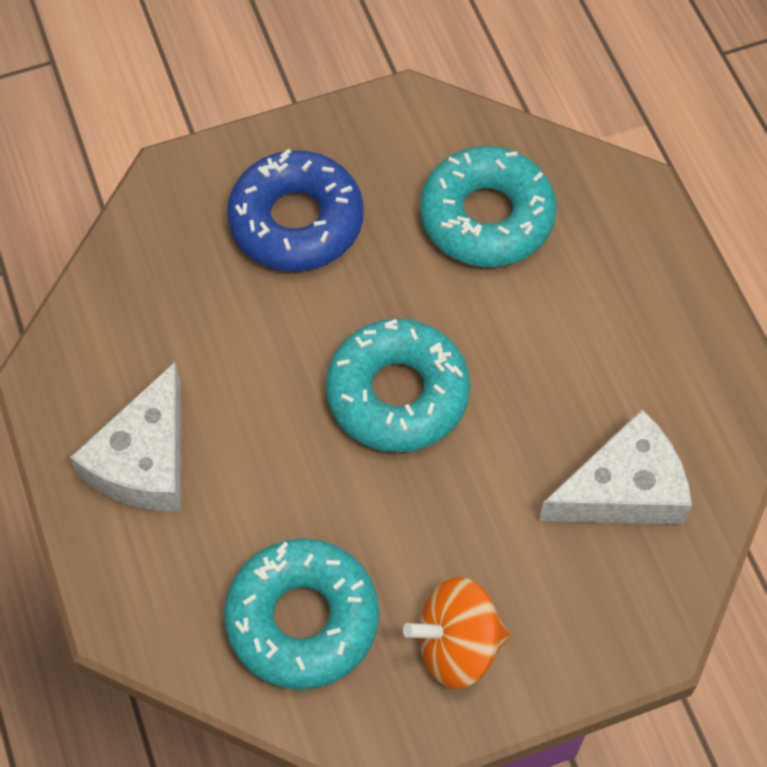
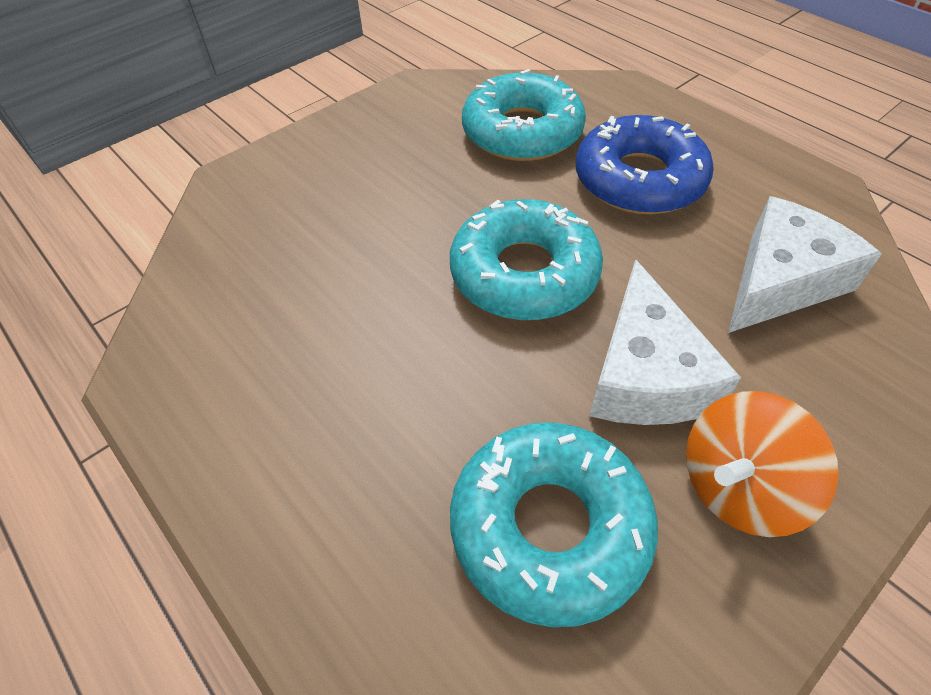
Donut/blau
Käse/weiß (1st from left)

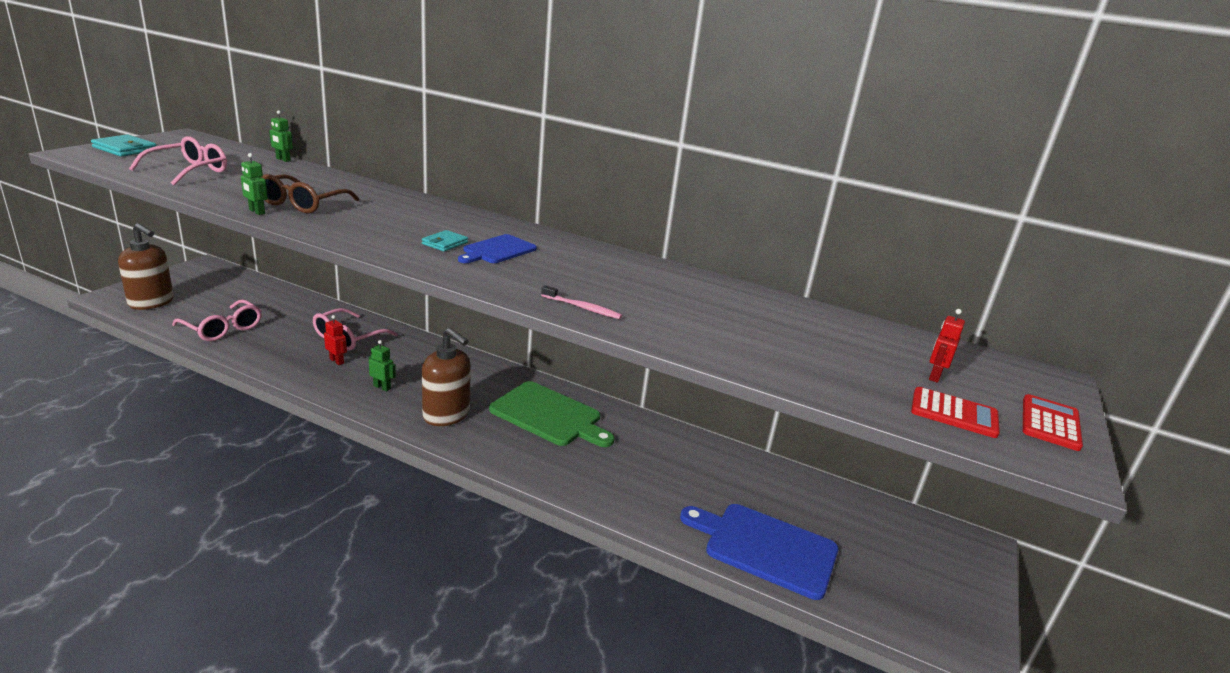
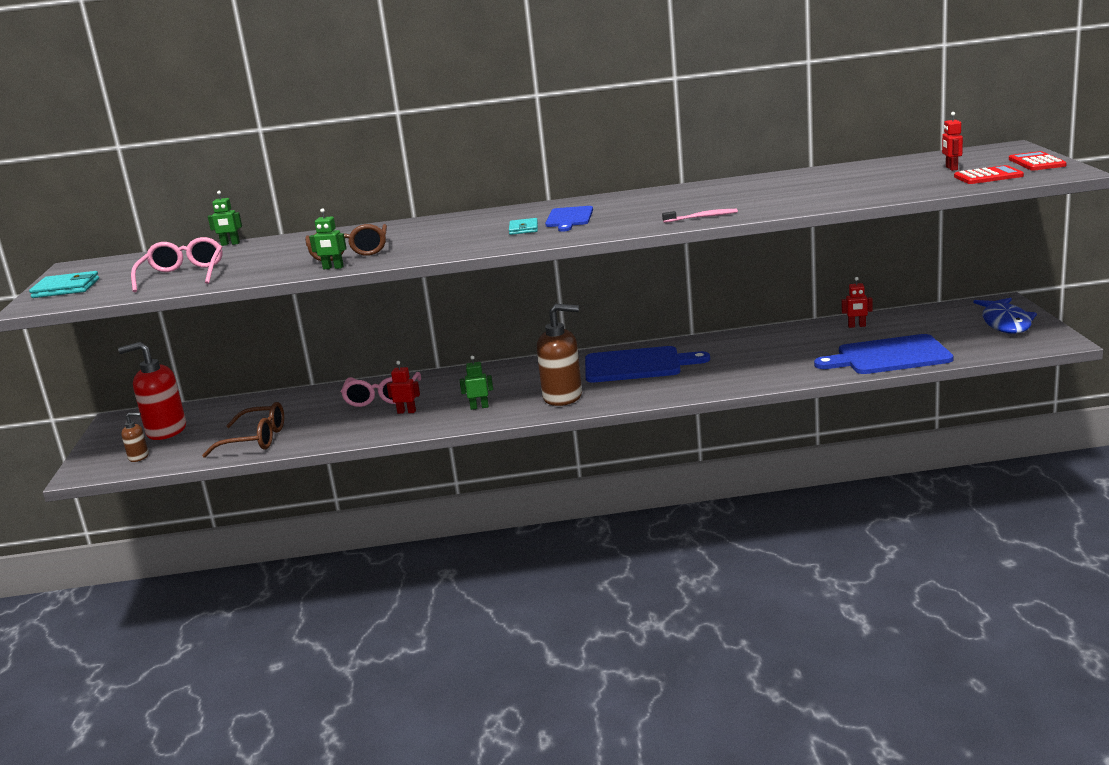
Seifenspender/braun (1st from left)
Brille/braun (1st from left)
Schneidebrett/blau (2nd from left)
Roboter/rot (2nd from left)
Fisch/blau
Seifenspender/rot

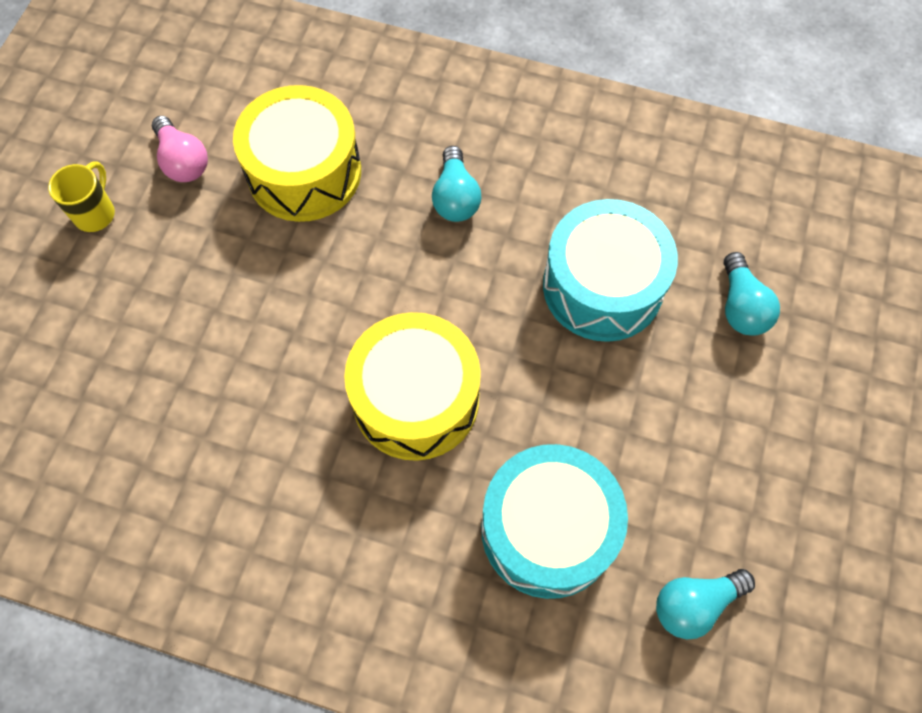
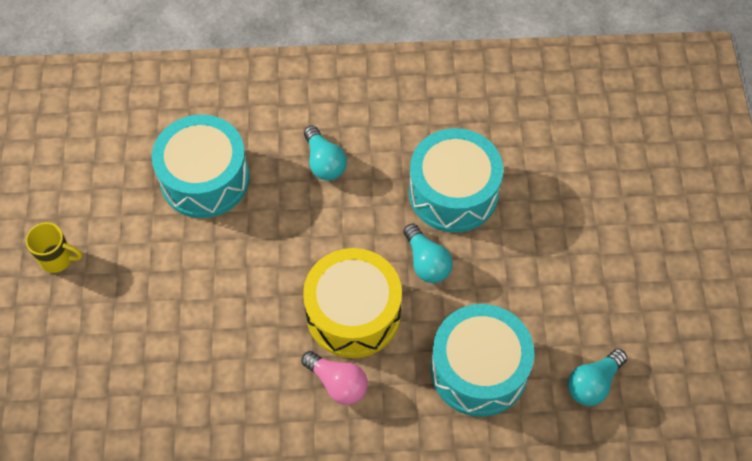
Trommel/türkis (1st from left)
Glühbirne/rosa
Tasse/gelb
Glühbirne/türkis (2nd from left)

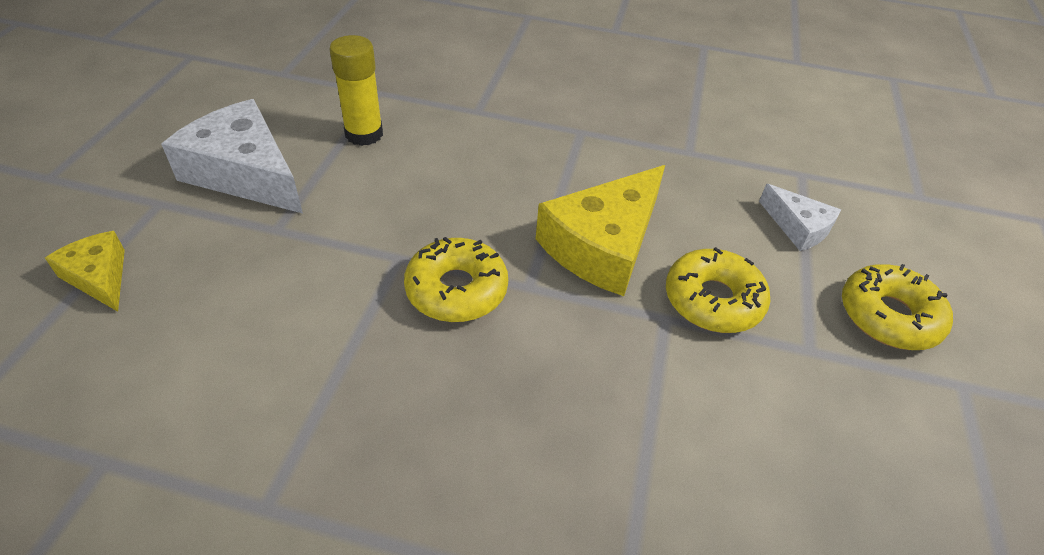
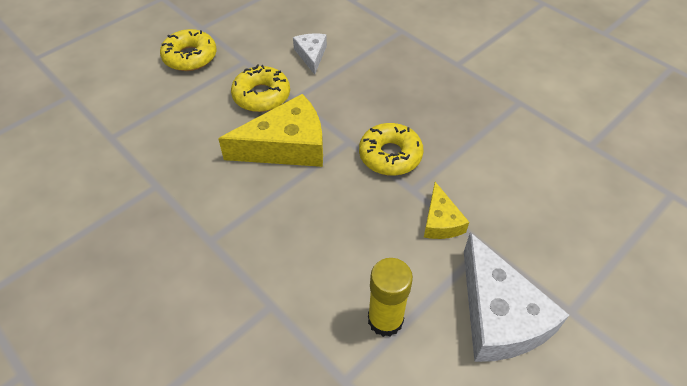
Käse/weiß (1st from left)
Käse/gelb (2nd from left)

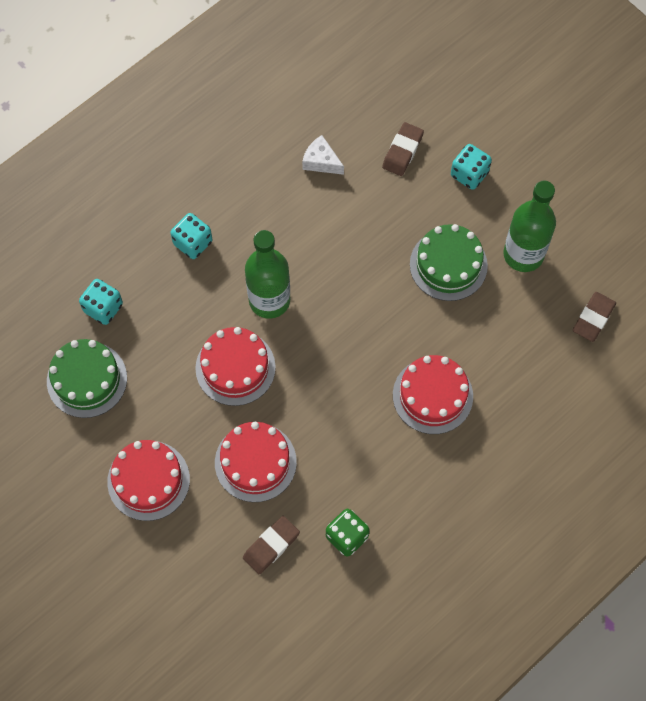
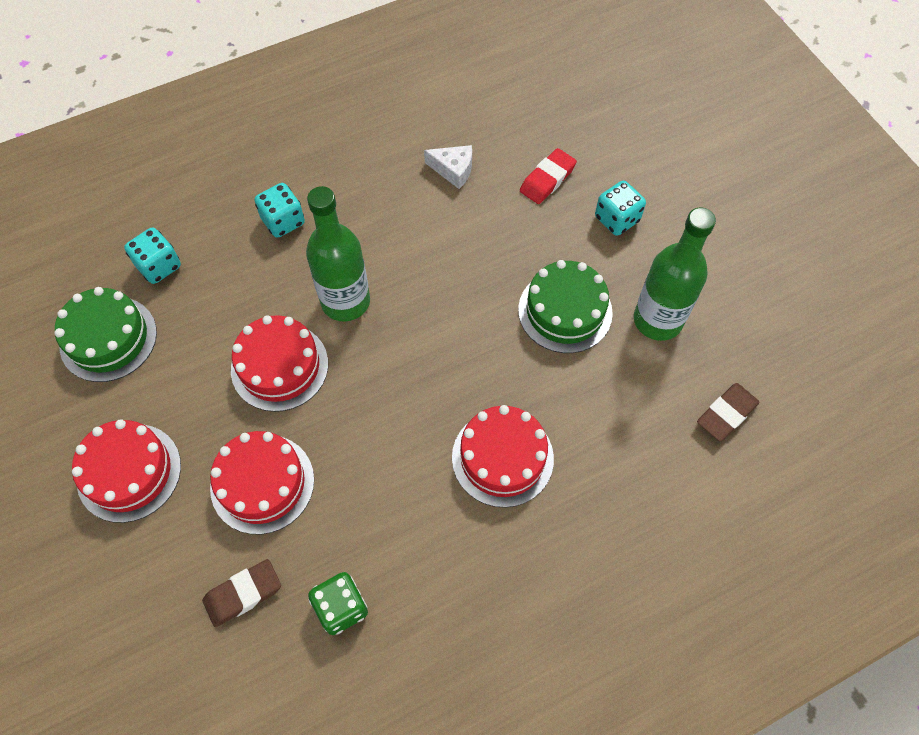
Radiergummi/rot
Käse/weiß

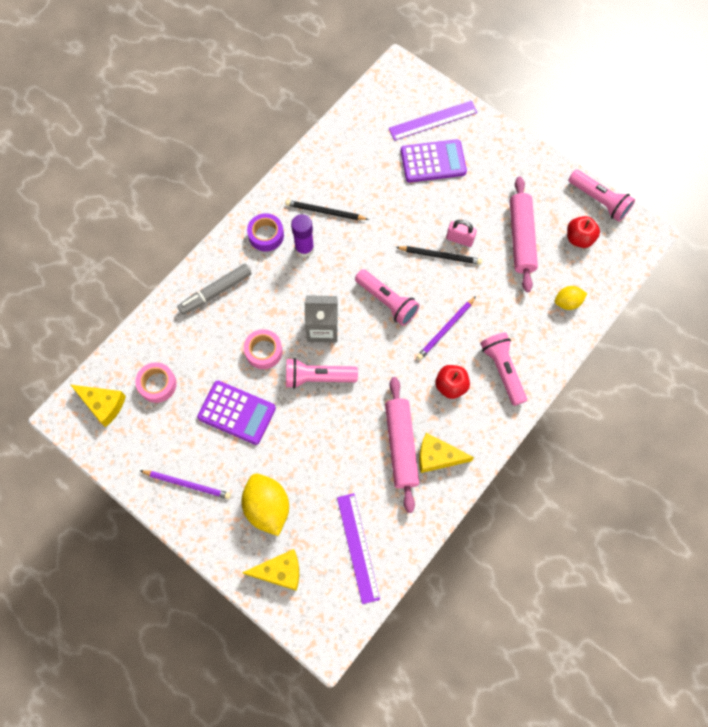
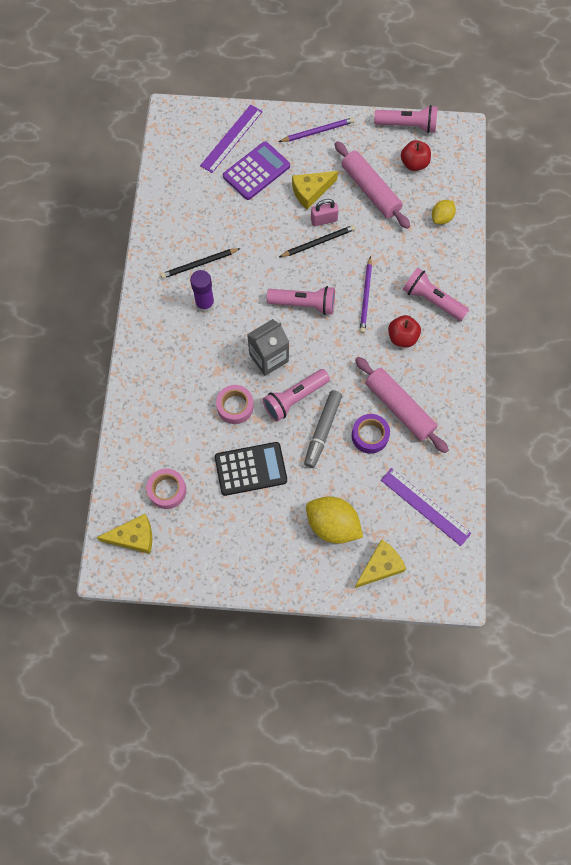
Klebeband/lila
Filzstift/grau
Taschenrechner/schwarz
Käse/gelb (2nd from left)
Bleistift/lila (1st from left)

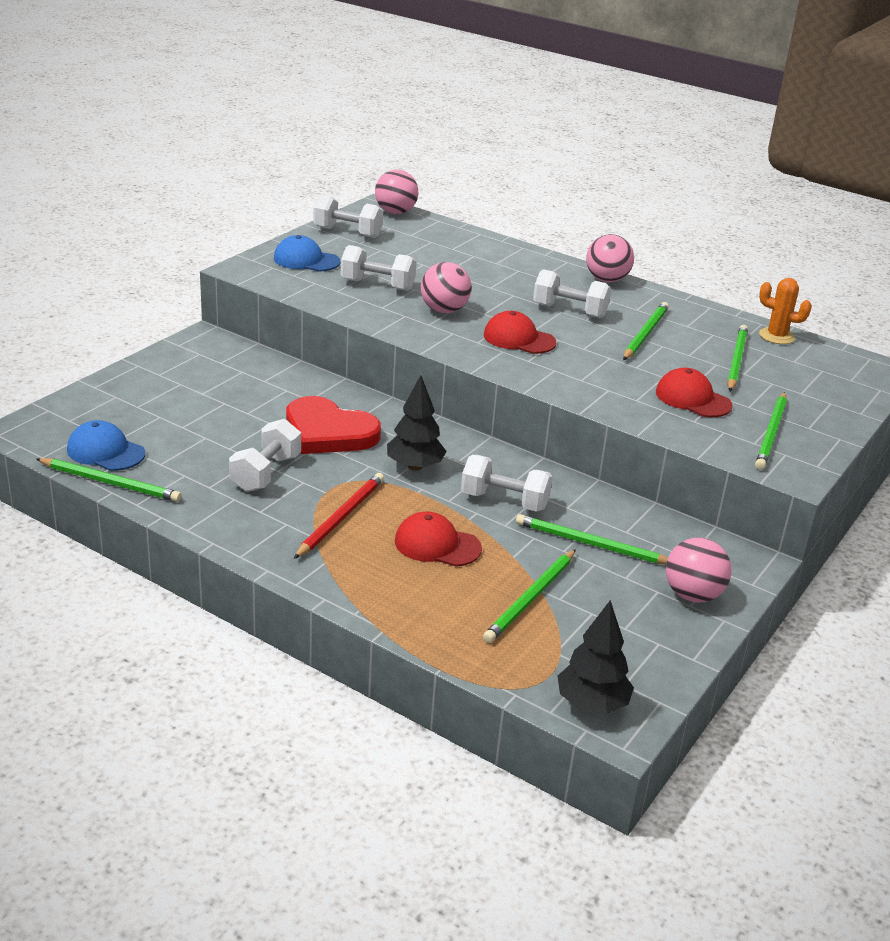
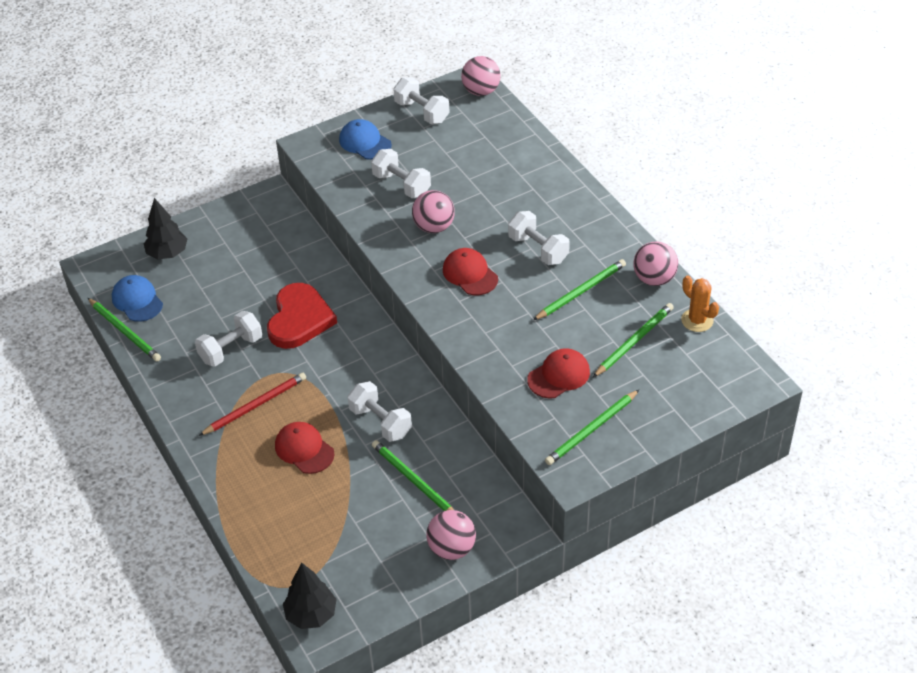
Ball/rosa (4th from left)
Kappe/rot (3rd from left)
Baum/schwarz (1st from left)
Herz/rot
Bleistift/grün (2nd from left in the first image)

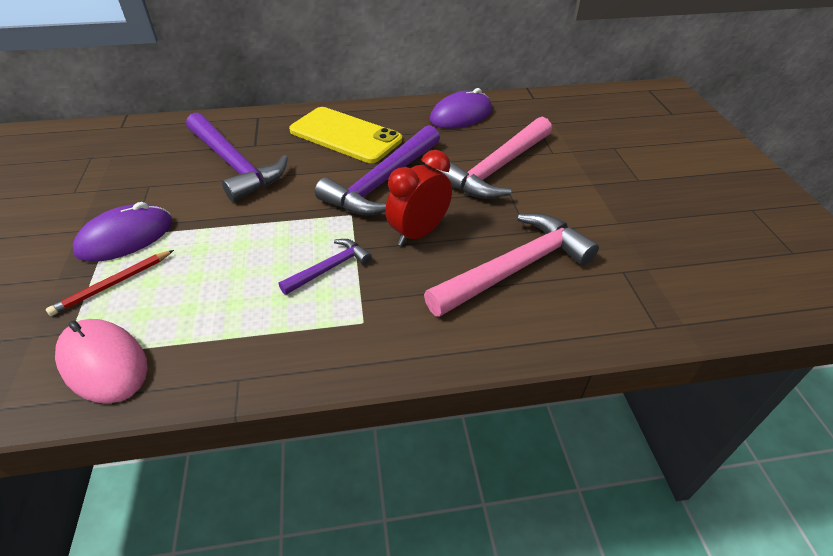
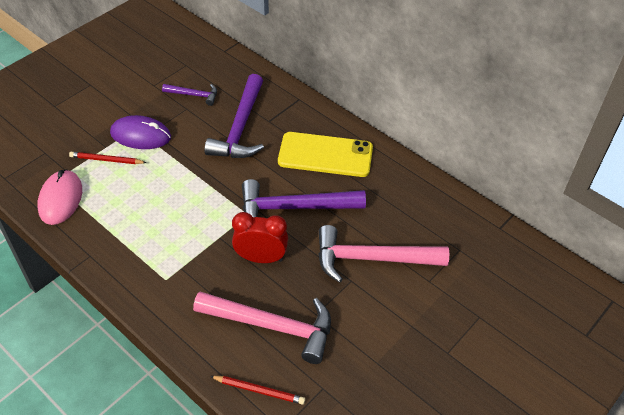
Computermaus/lila (2nd from left in the first image)
Handy/gelb
Hammer/lila (1st from left)
Bleistift/rot (2nd from left)

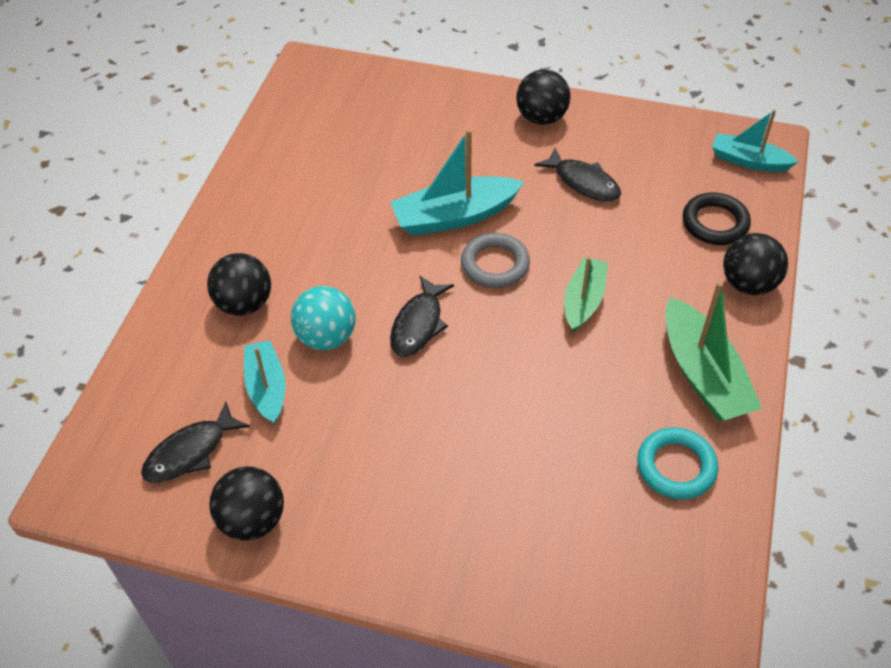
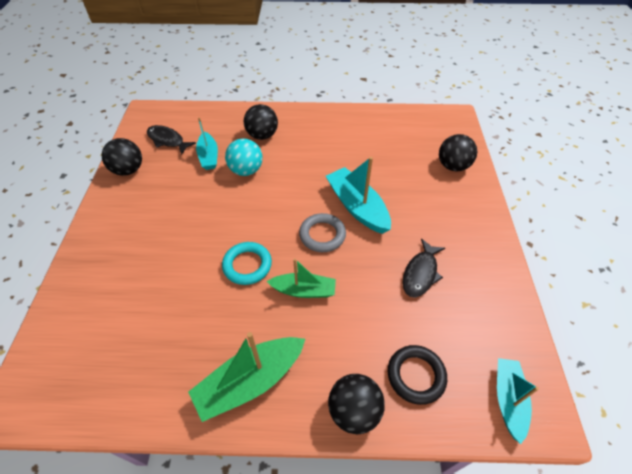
Ball/schwarz (4th from left)
Fisch/schwarz (2nd from left in the first image)
Boot/türkis (1st from left)
Ring/türkis

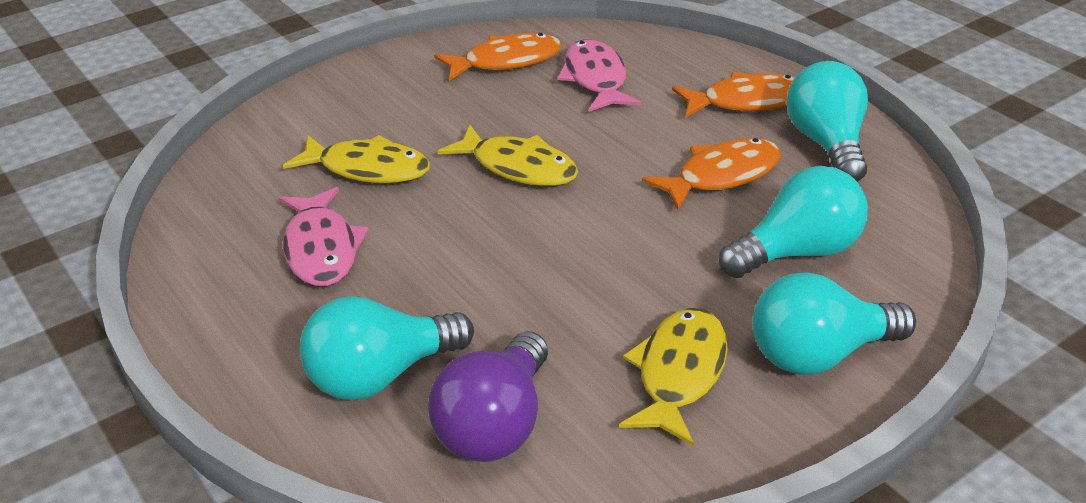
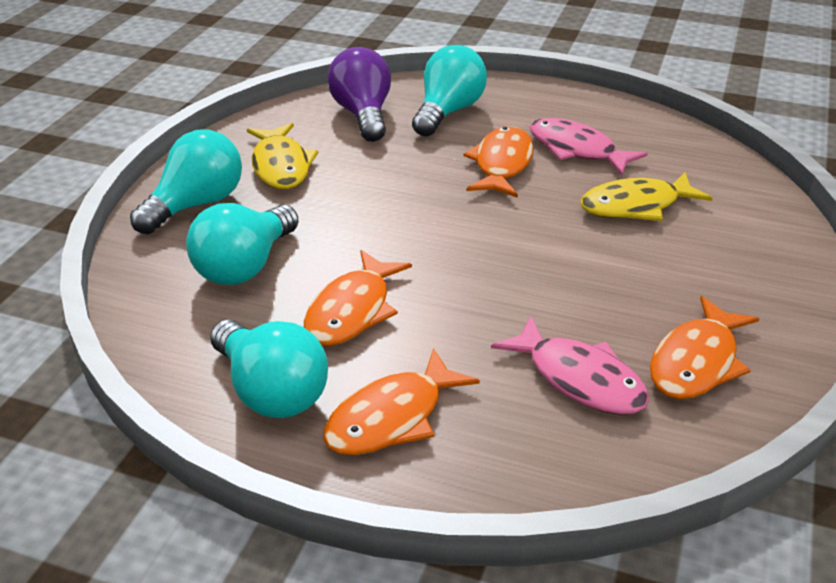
Fisch/gelb (2nd from left in the first image)
Fisch/orange (3rd from left)

